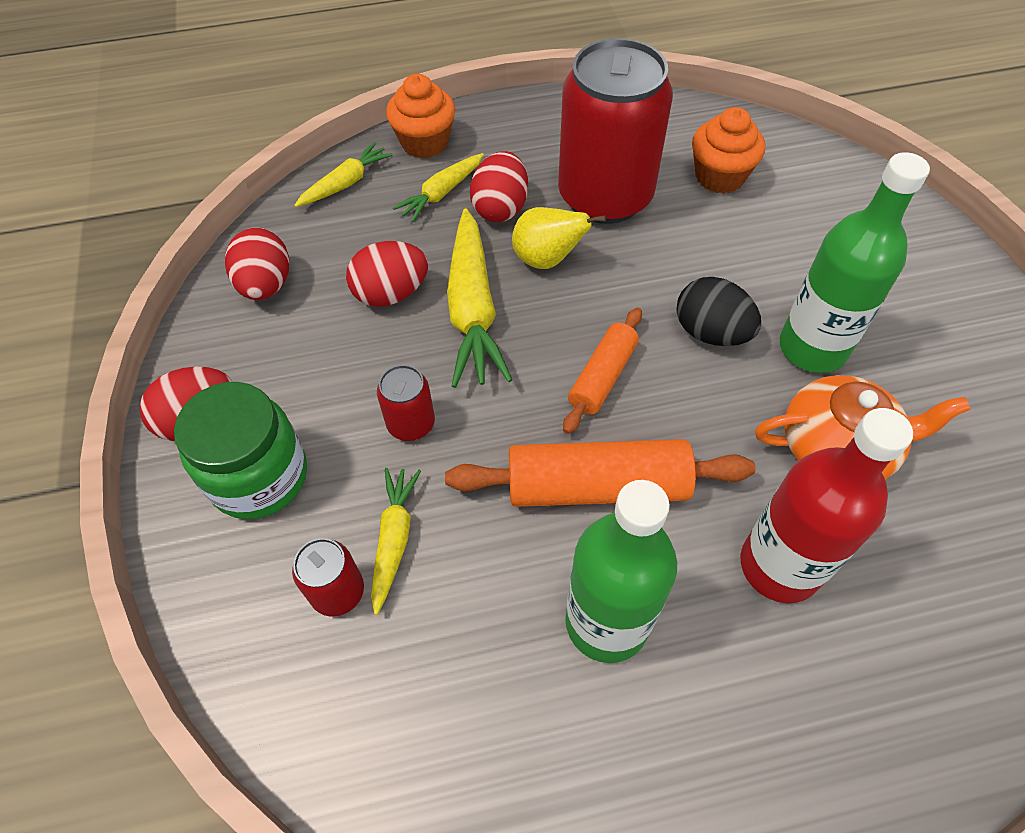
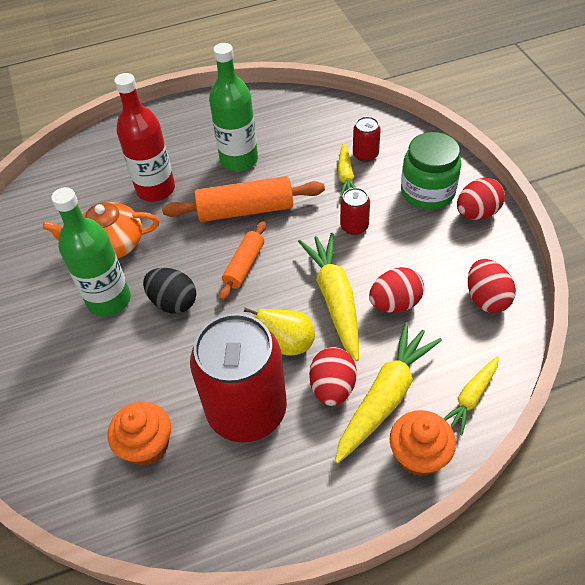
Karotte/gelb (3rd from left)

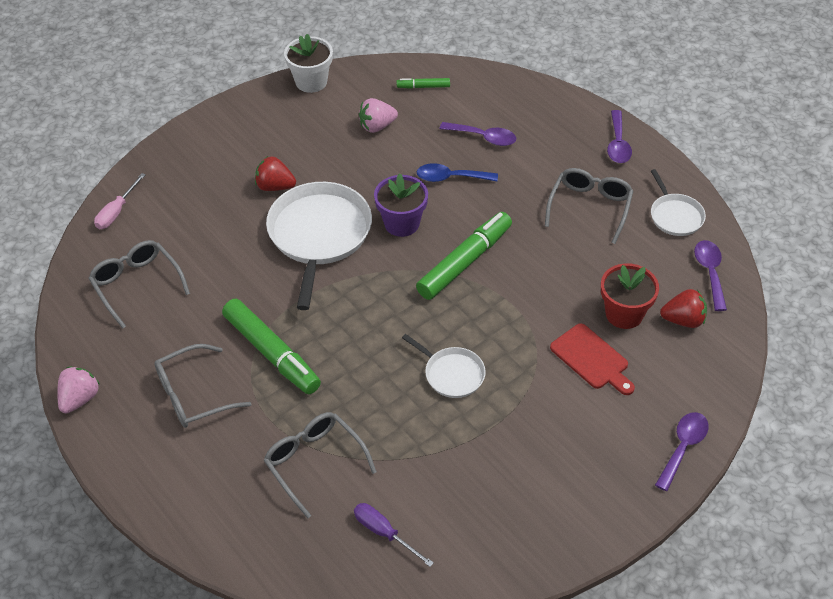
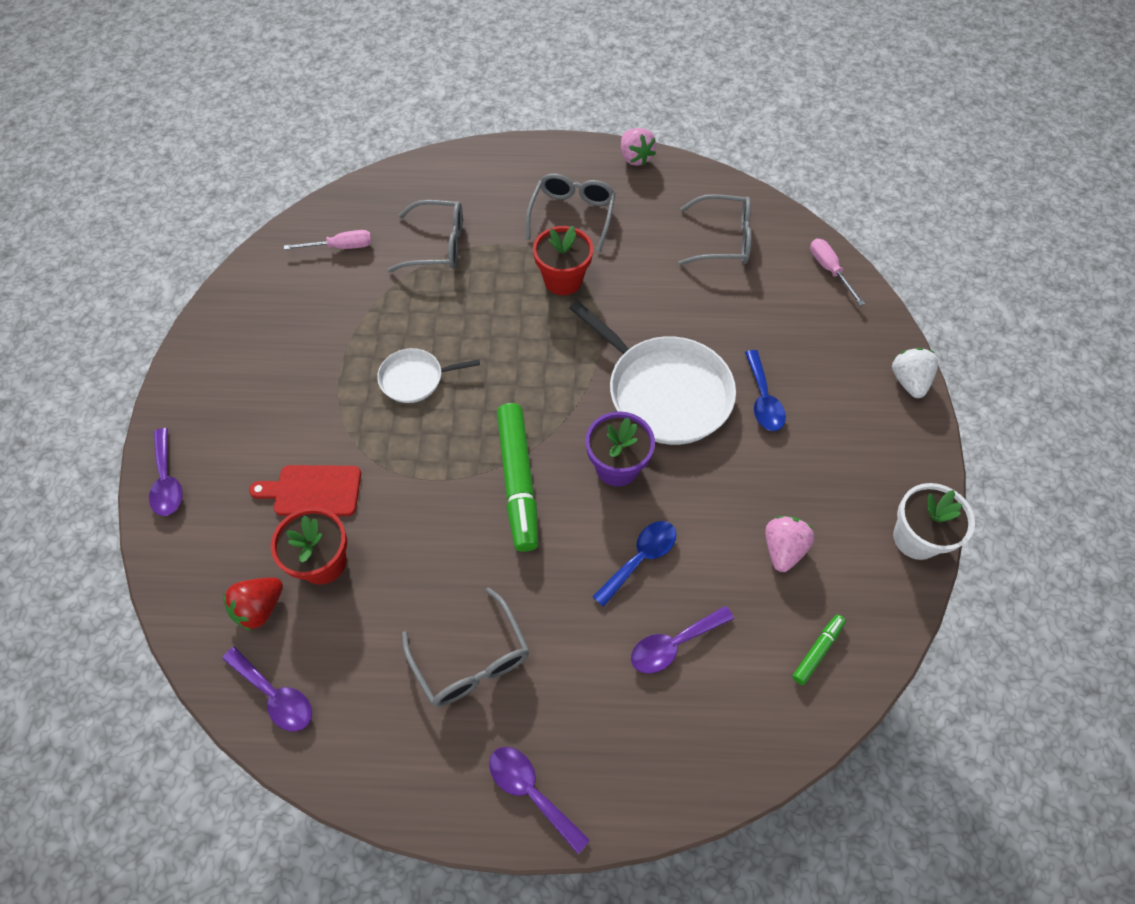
Löffel/blau (2nd from left)
Pfanne/weiß (3rd from left in the first image)
Blumentopf/rot (2nd from left)
Schraubenzieher/rosa (1st from left)
Erdbeere/weiß

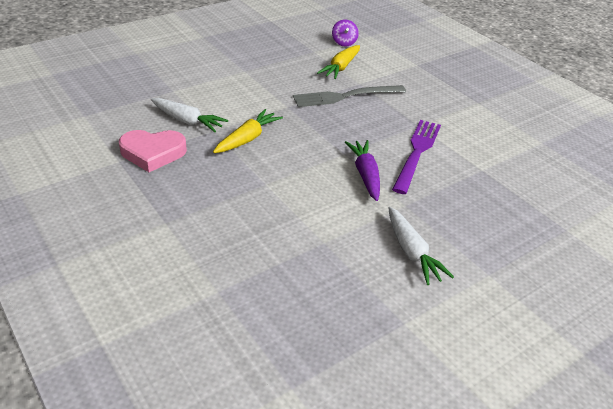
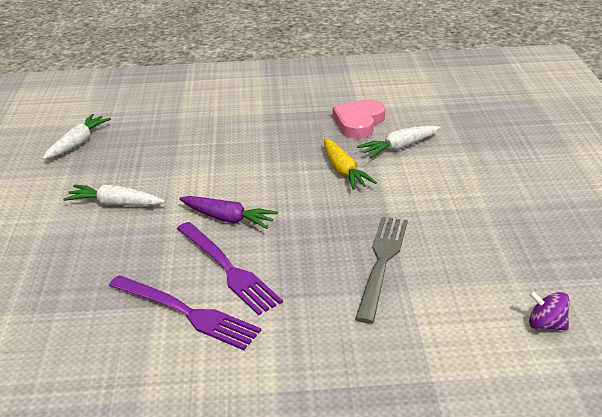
Karotte/gelb (2nd from left in the first image)
Karotte/weiß (1st from left)
Gabel/lila (1st from left)

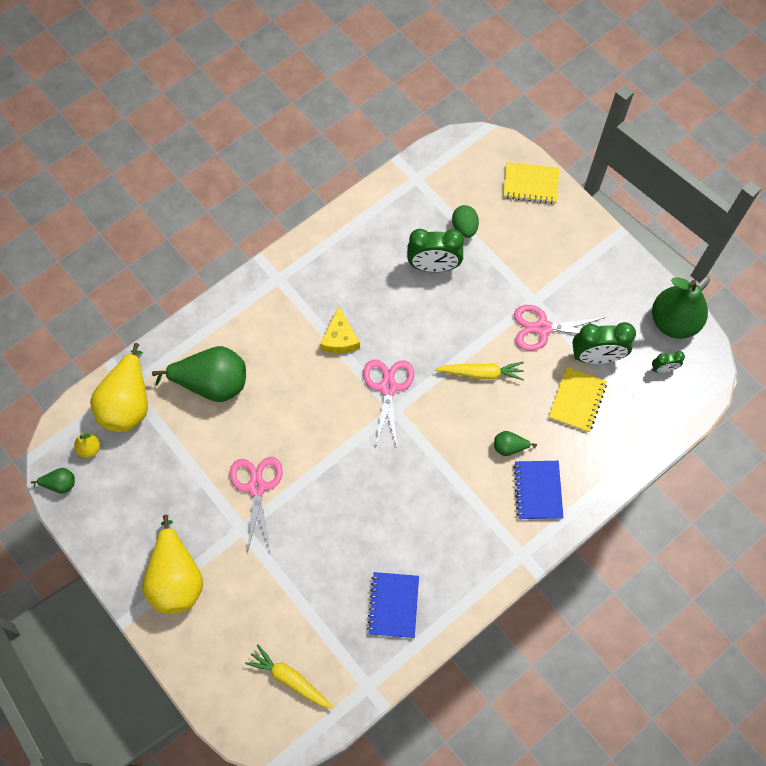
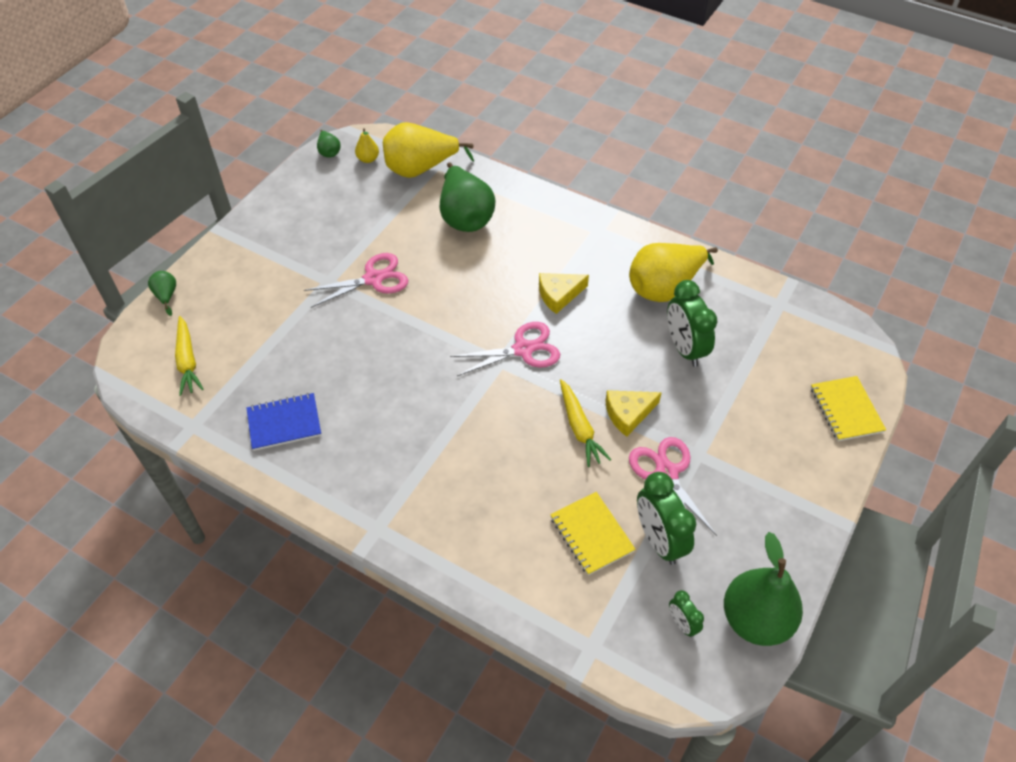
Ei/grün
Notizbuch/gelb (1st from left)
Birne/grün (1st from left)
Notizbuch/blau (2nd from left in the first image)
Birne/gelb (3rd from left)
Karotte/gelb (1st from left)
Käse/gelb (2nd from left)

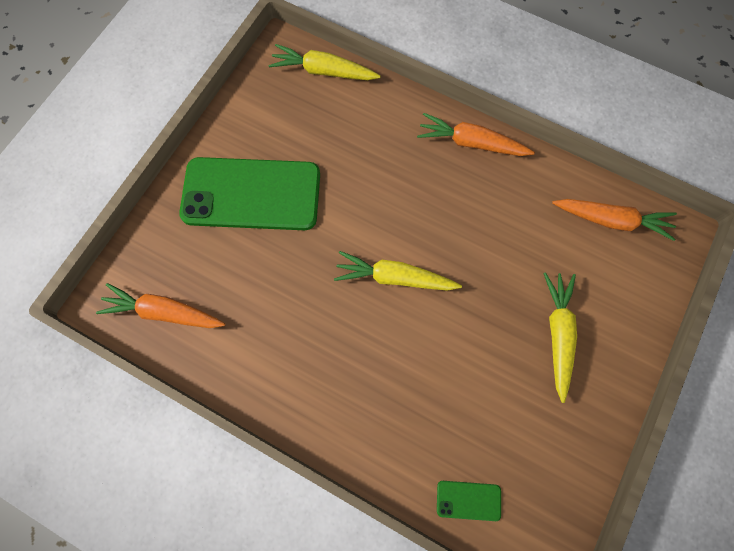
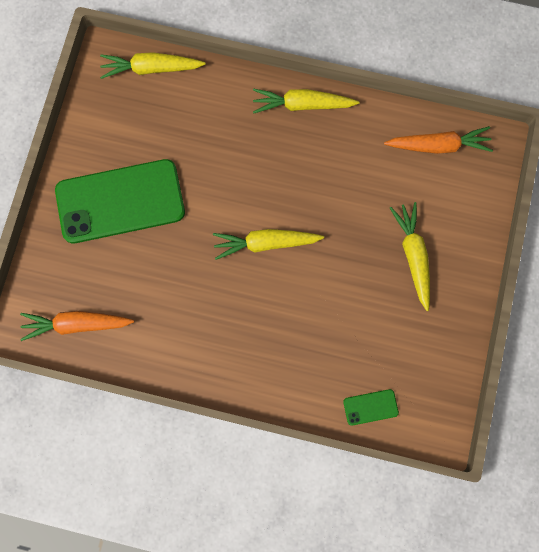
Karotte/gelb (3rd from left)

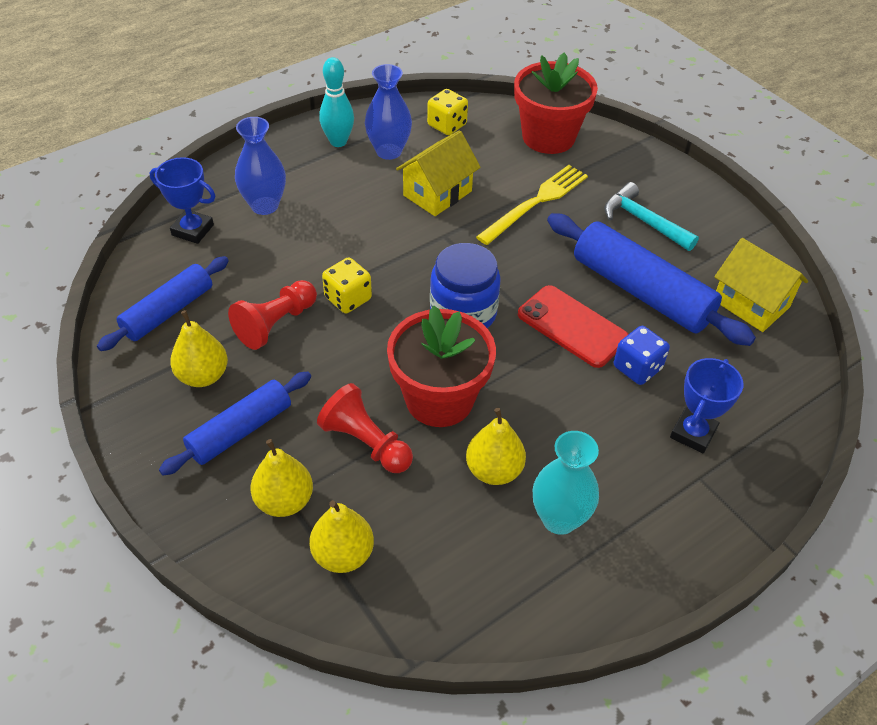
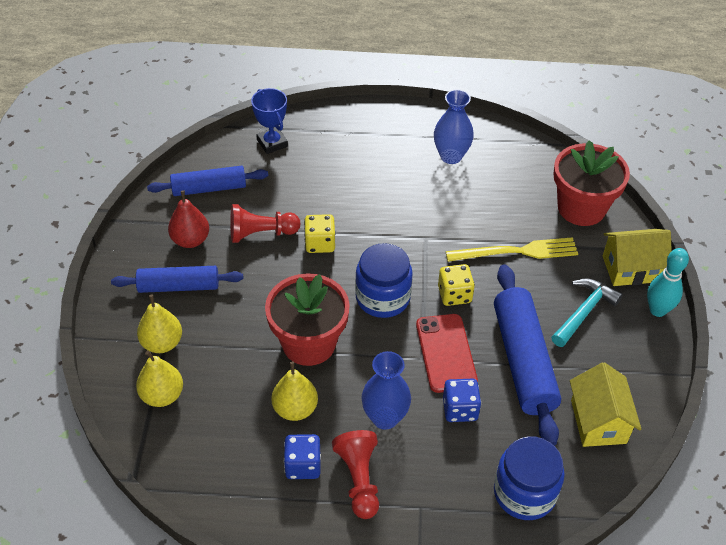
Bowlingkegel/türkis
Spielwürfel/gelb (2nd from left)
Vase/blau (1st from left)
Haus/gelb (2nd from left)
Hammer/türkis
Birne/rot
Pokal/blau (2nd from left in the first image)
Bauer/rot (2nd from left)
Spielwürfel/blau (1st from left)
Einmachglas/blau (2nd from left)

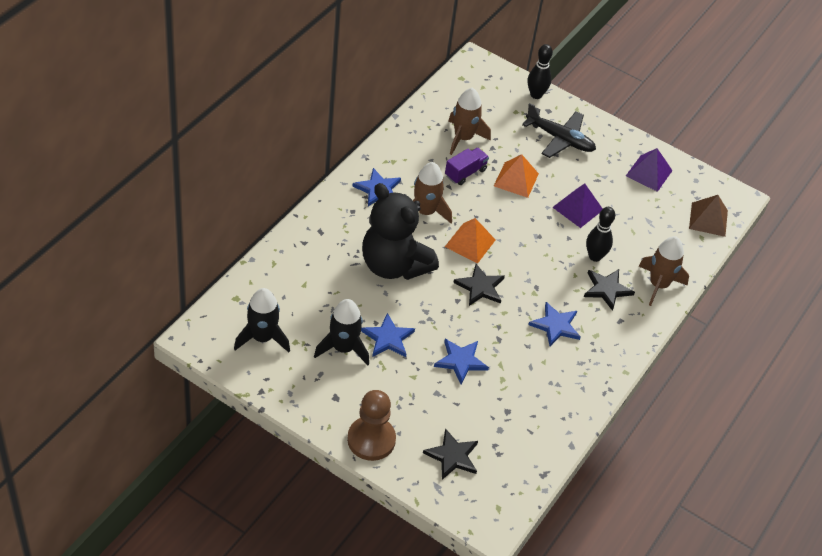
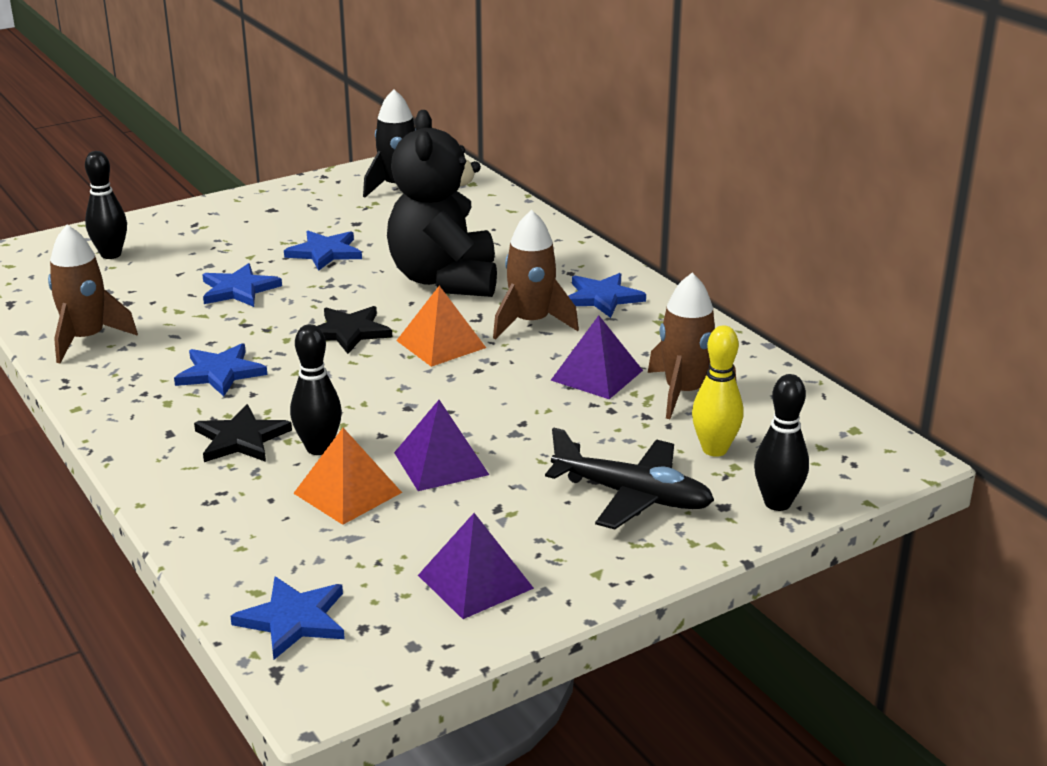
Flugzeug/schwarz
Pyramide/lila (3rd from left)
Pyramide/orange (1st from left)
Teddybär/schwarz
Stern/blau (3rd from left)
Rakete/braun (1st from left)
Rakete/schwarz (2nd from left in the first image)
Bauer/braun
Bowlingkegel/schwarz (1st from left)
Bowlingkegel/gelb

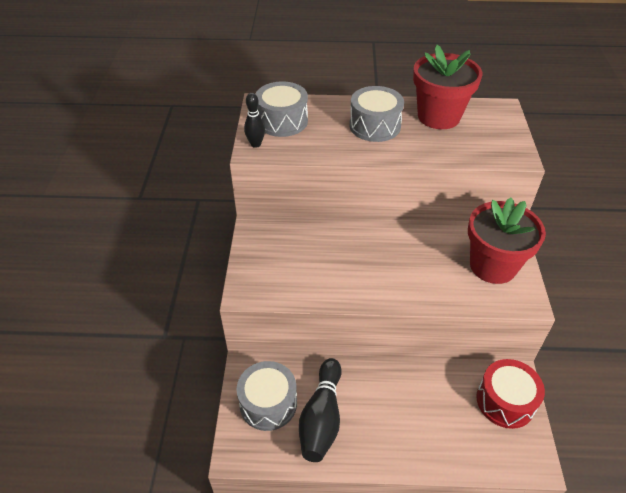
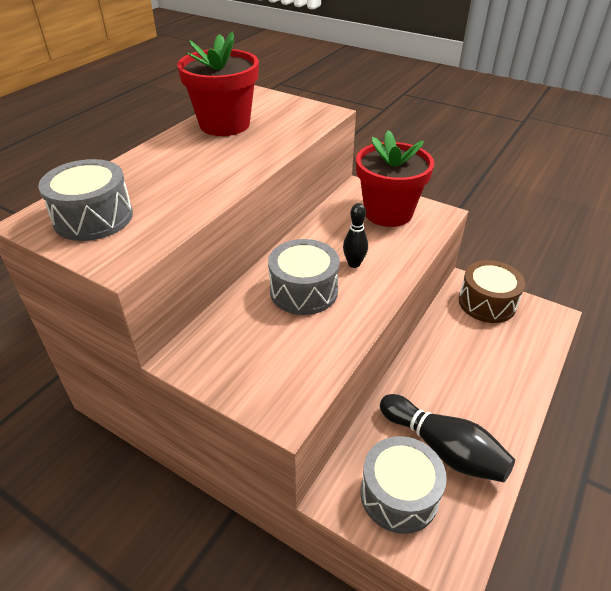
Trommel/grau (2nd from left)
Bowlingkegel/schwarz (1st from left)
Trommel/braun

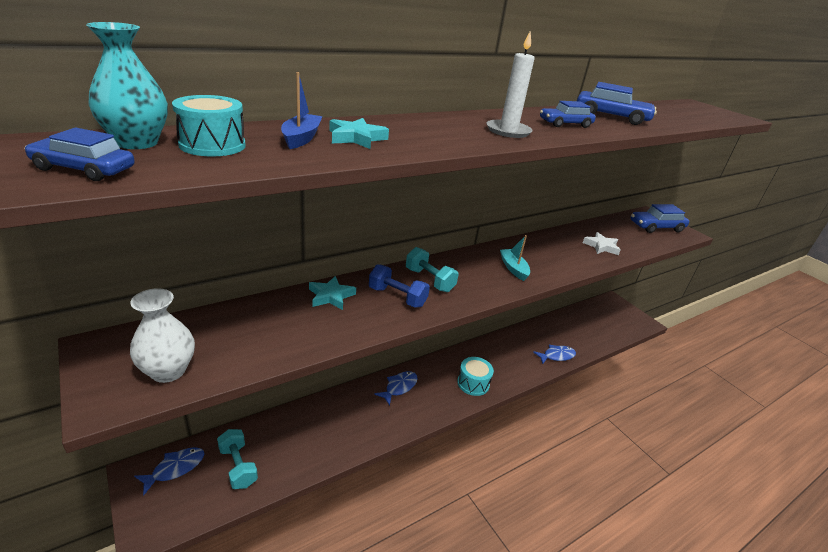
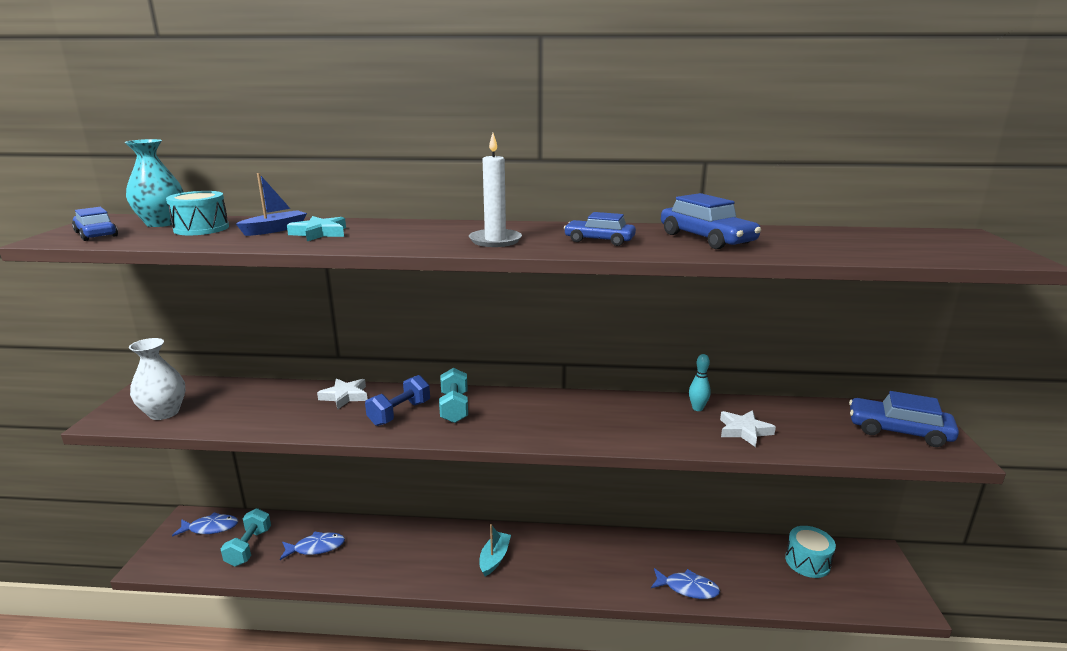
Boot/türkis
Hantel/blau
Stern/weiß (1st from left)
Trommel/türkis (2nd from left)
Fisch/blau (2nd from left)
Bowlingkegel/türkis

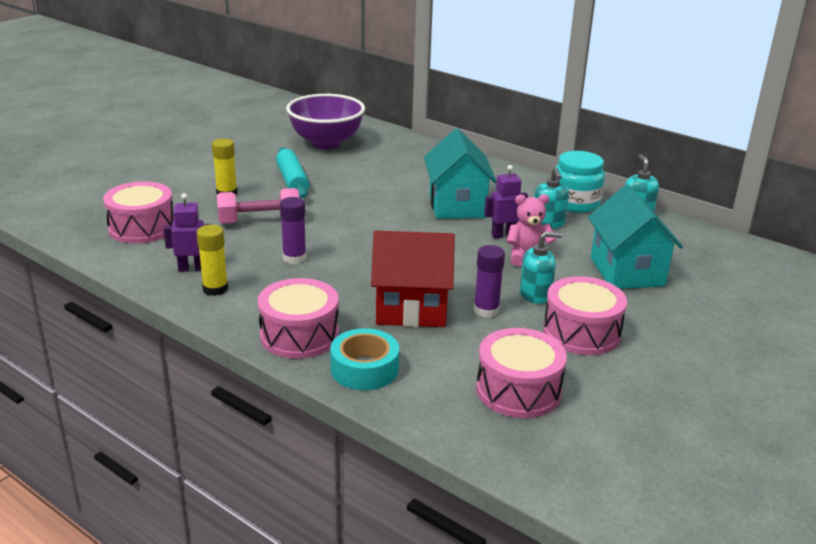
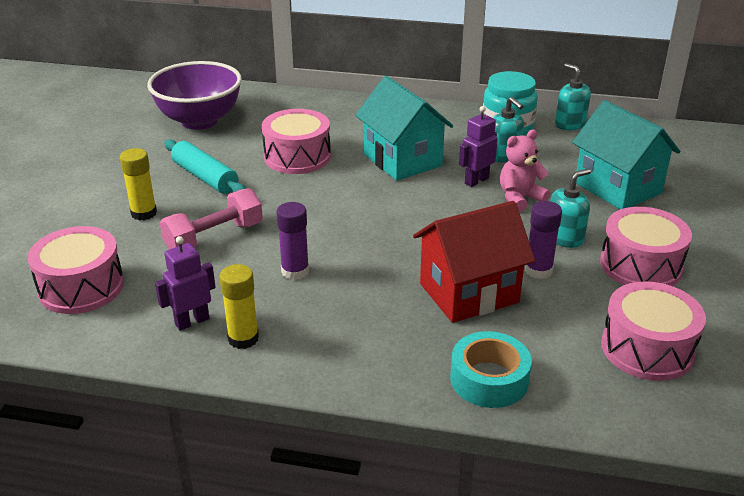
Trommel/rosa (2nd from left)

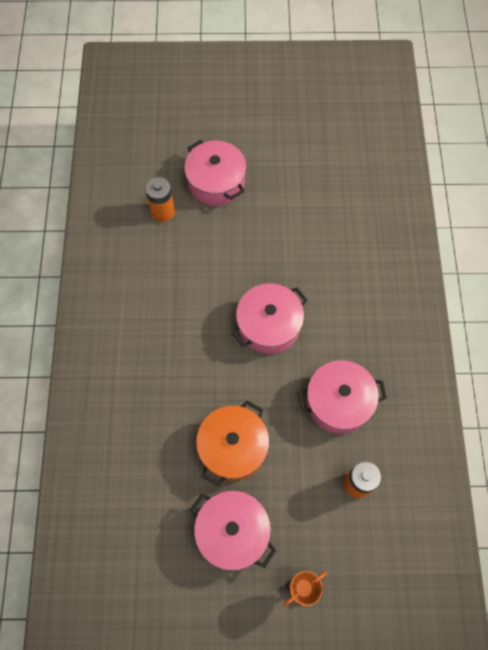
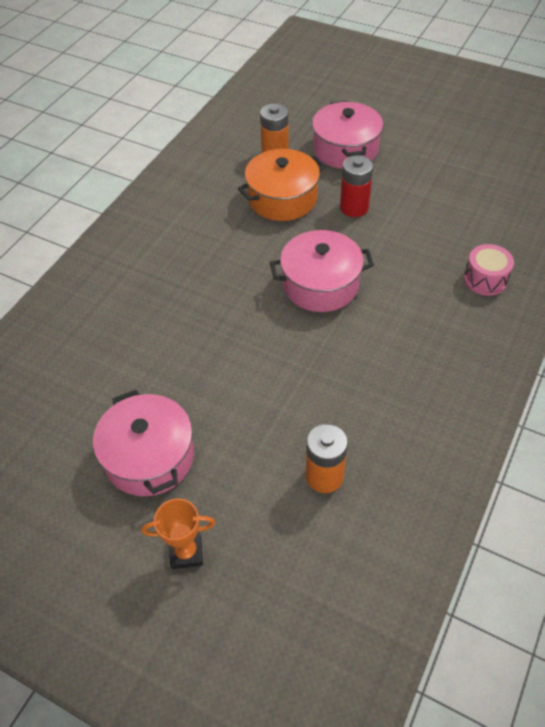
Kochtopf/rosa (4th from left in the first image)
Kochtopf/orange
Batterie/rot
Trommel/rosa

